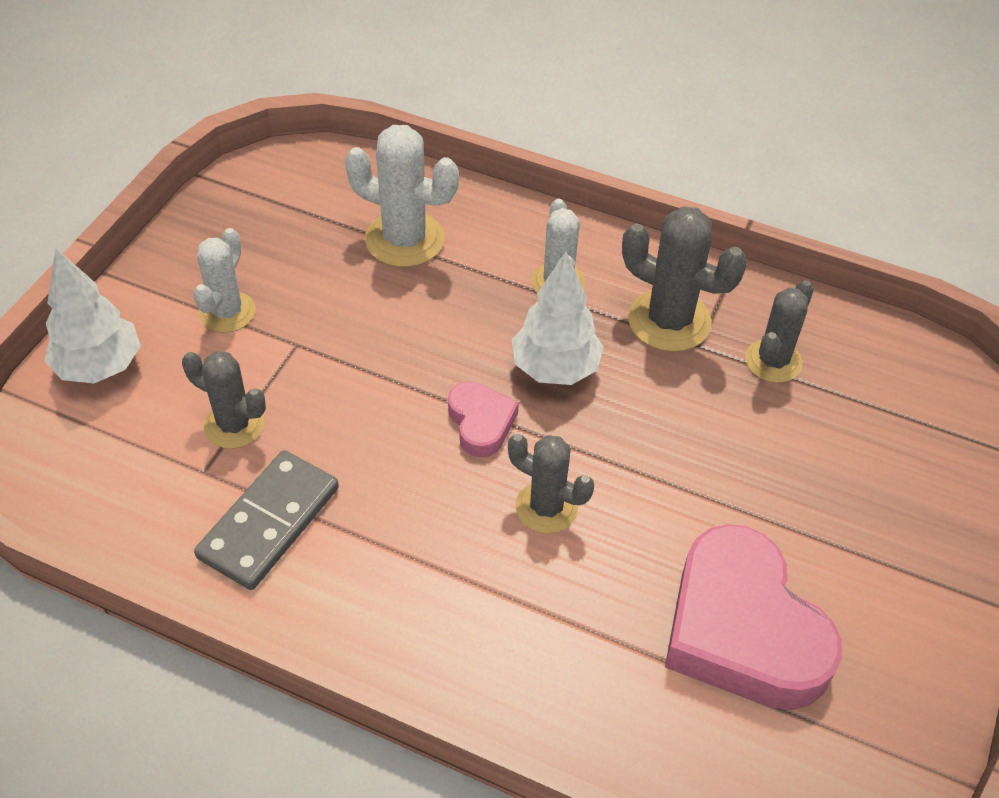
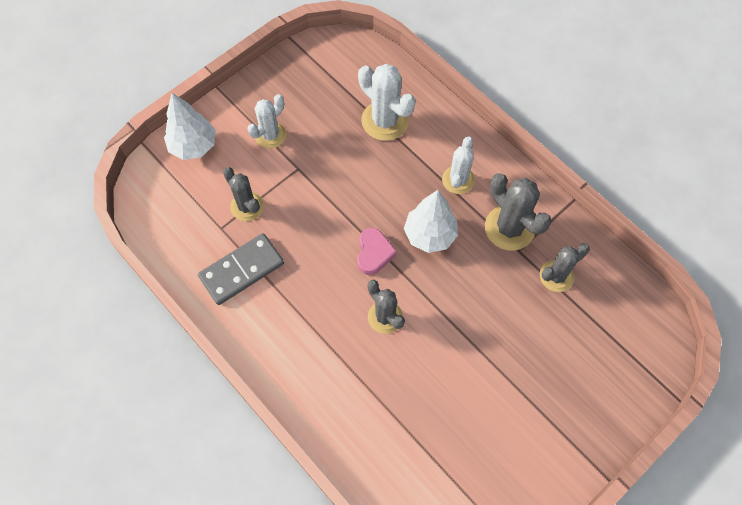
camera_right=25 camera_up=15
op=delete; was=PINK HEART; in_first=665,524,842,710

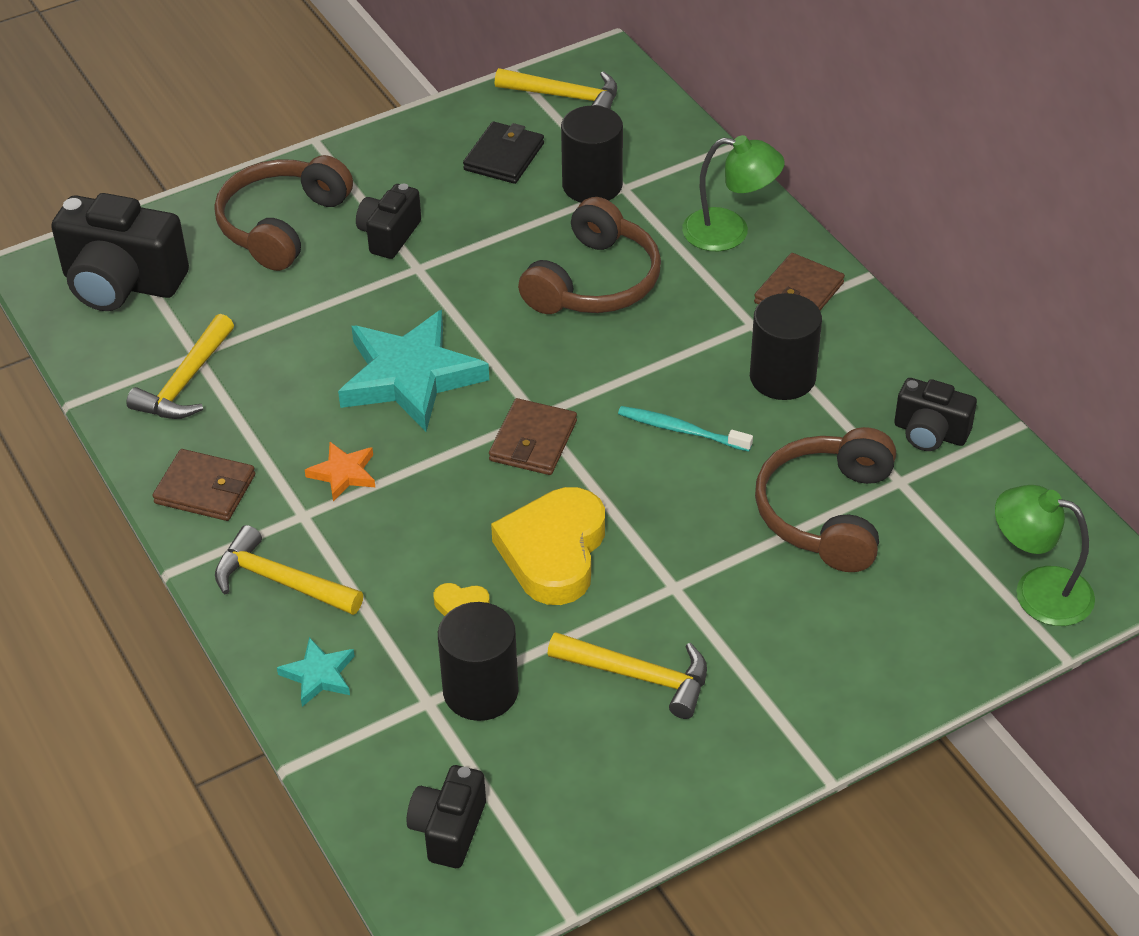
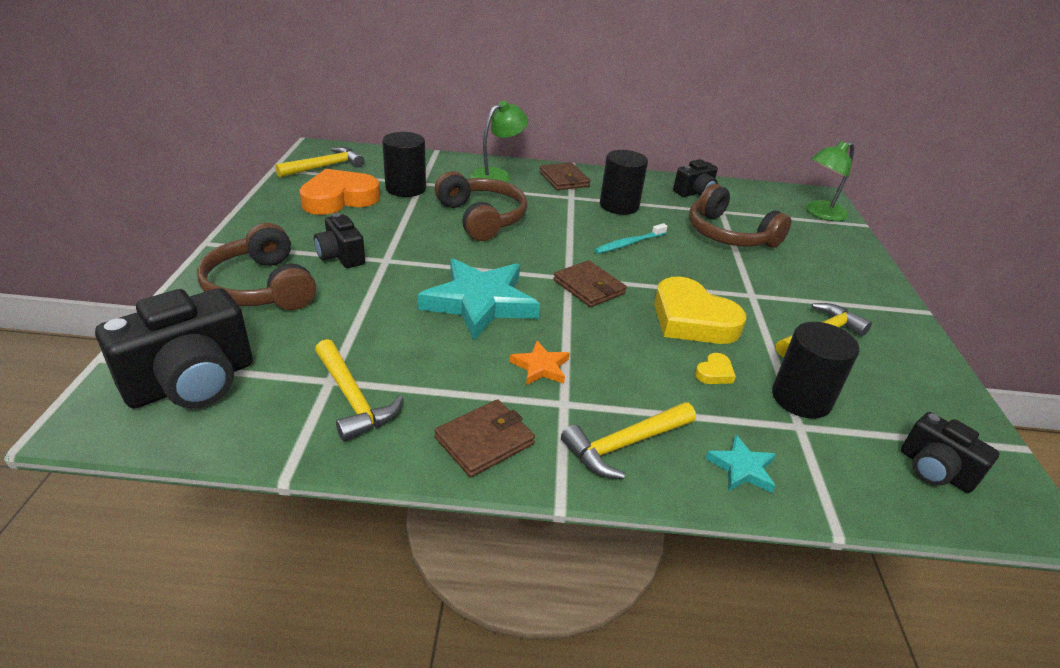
camera_right=-60 camera_up=-10
op=replace; was=BLACK WALLET; now=ORANGE HEART; in_first=463,122,544,184; in_second=299,169,380,215

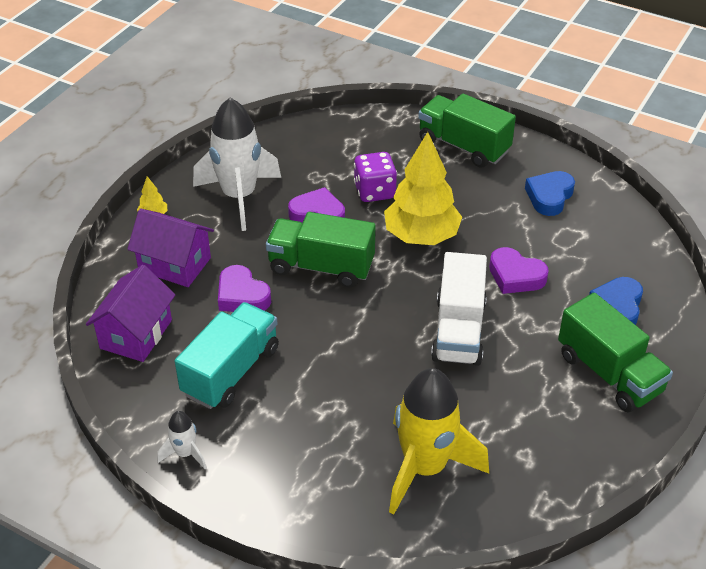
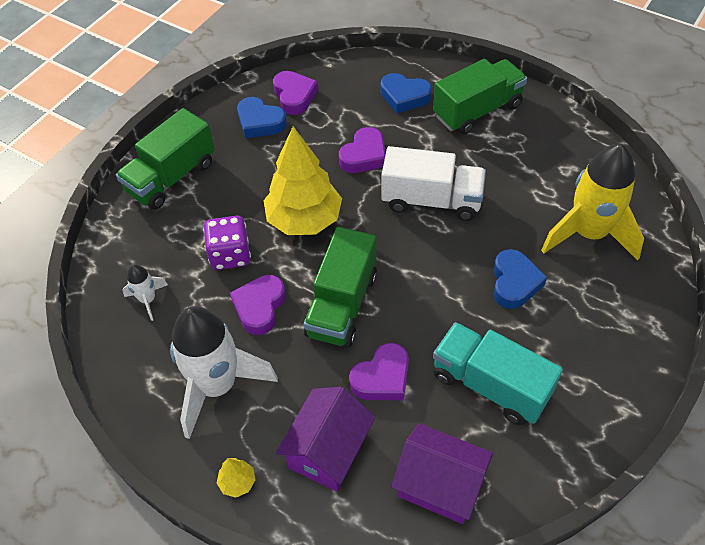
camera_right=-85 camera_up=10
op=move; was=WHITE ROCKET; in_first=157,411,207,469; in_second=123,264,168,321
op=insert; now=PURPLE HEART; in_second=273,71,318,115
op=insert; now=BLUE HEART; in_second=493,249,547,309

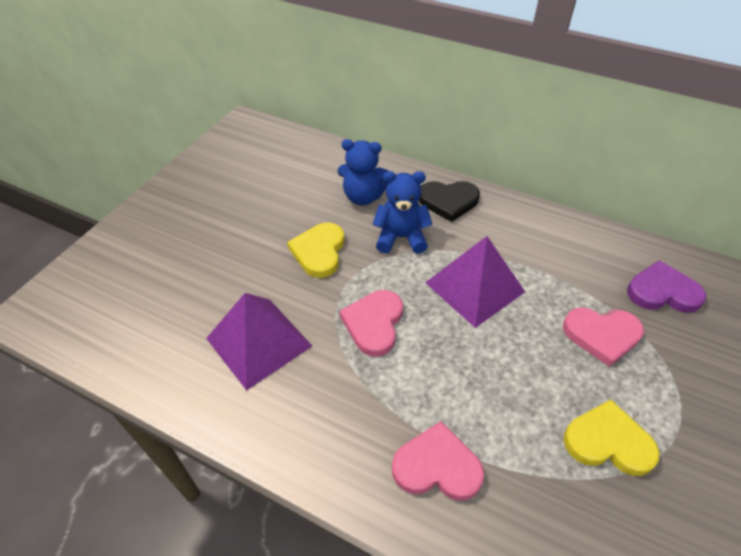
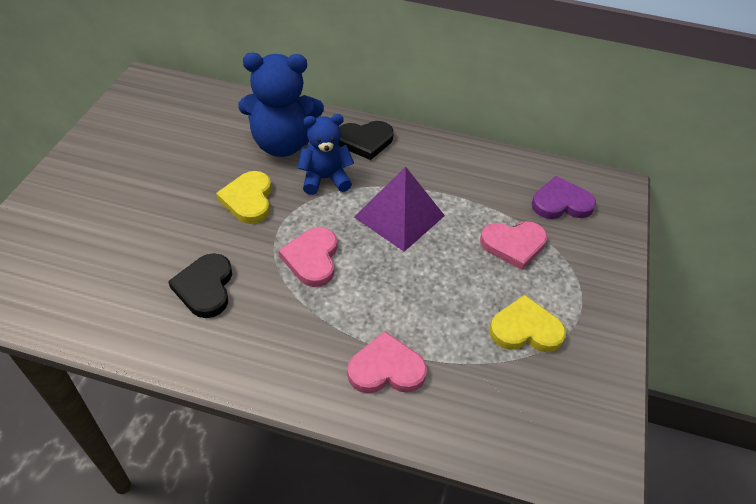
camera_right=-15 camera_up=0
op=resize; was=BLUE TEDDY BEAR; in_first=338,139,389,206; in_second=238,53,324,157; ratio=1.56
op=replace; was=PURPLE PYRAMID; now=BLACK HEART; in_first=206,293,312,391; in_second=168,253,232,318

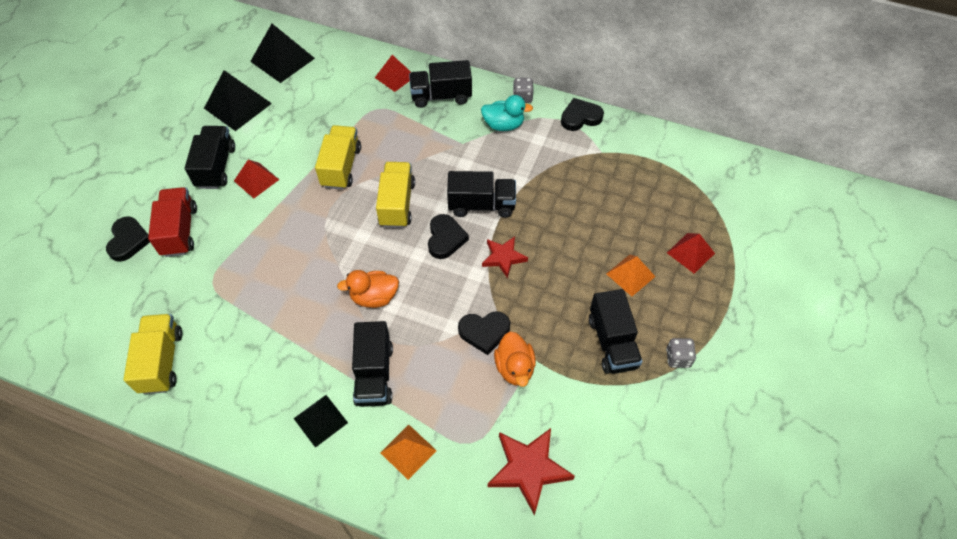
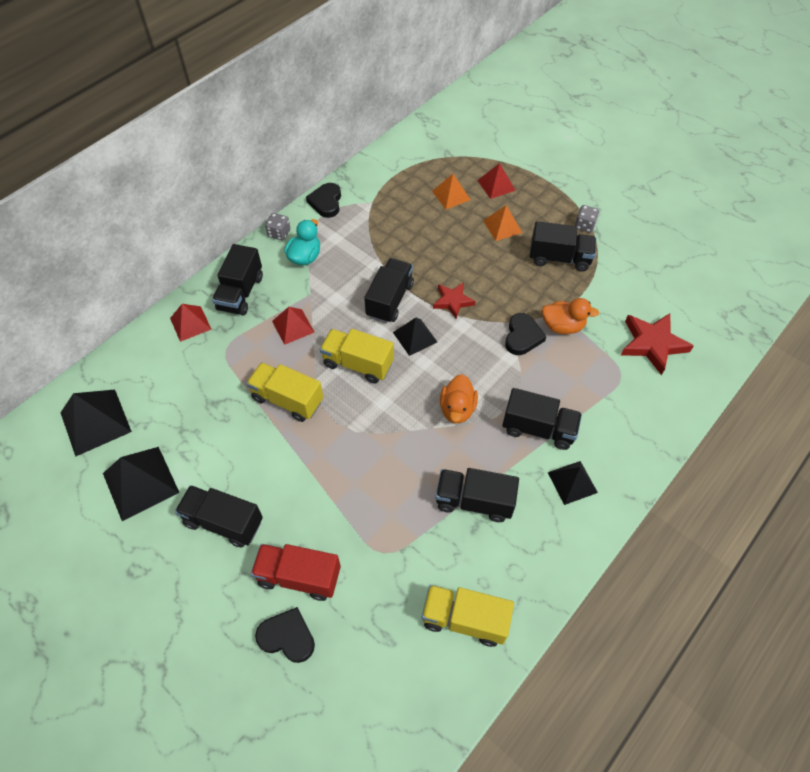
camera_right=-70 camera_up=0
op=move; was=RED PYRAMID; in_first=234,160,279,198; in_second=272,307,315,345
op=replace; was=BLACK HEART; now=BLACK PYRAMID; in_first=428,214,469,259; in_second=393,317,437,356
op=move; was=ORANGE PYRAMID; in_first=380,425,437,480; in_second=432,174,471,209
op=insert; now=BLACK TRUCK; in_second=436,468,519,522

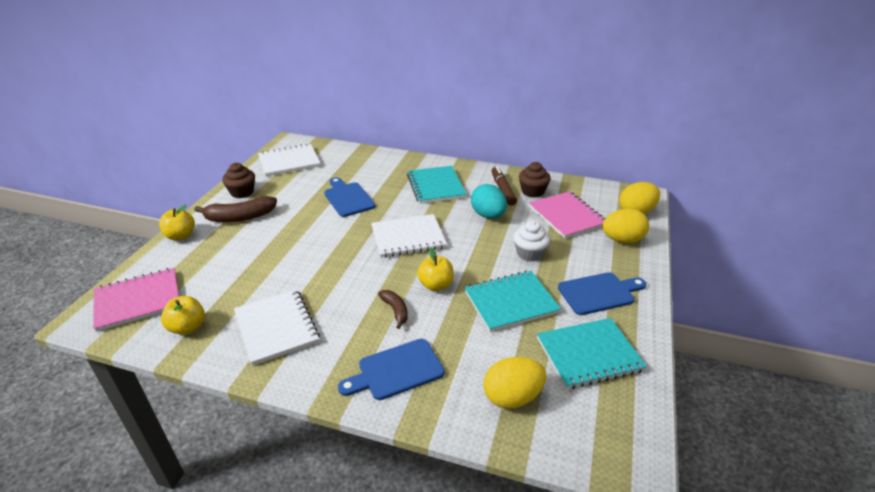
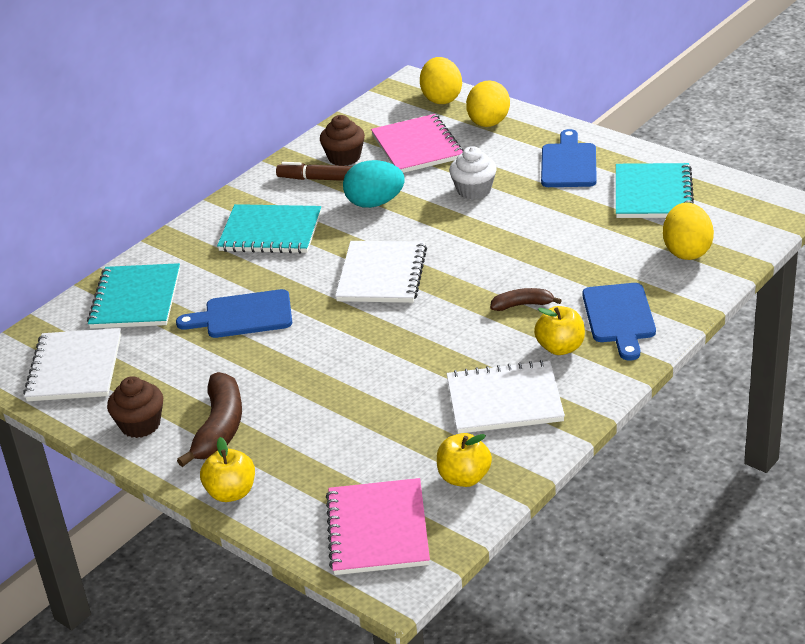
camera_right=-65 camera_up=0
op=rotate; was=PINK NOTEBOOK; in_first=529,191,606,239; in_second=371,114,463,173; clockwise=75
op=move; was=YELLOW APPLE; in_first=417,248,454,291; in_second=534,306,585,355
op=move; was=TURQUOISE NOTEBOOK; in_first=464,271,561,332; in_second=87,263,180,329

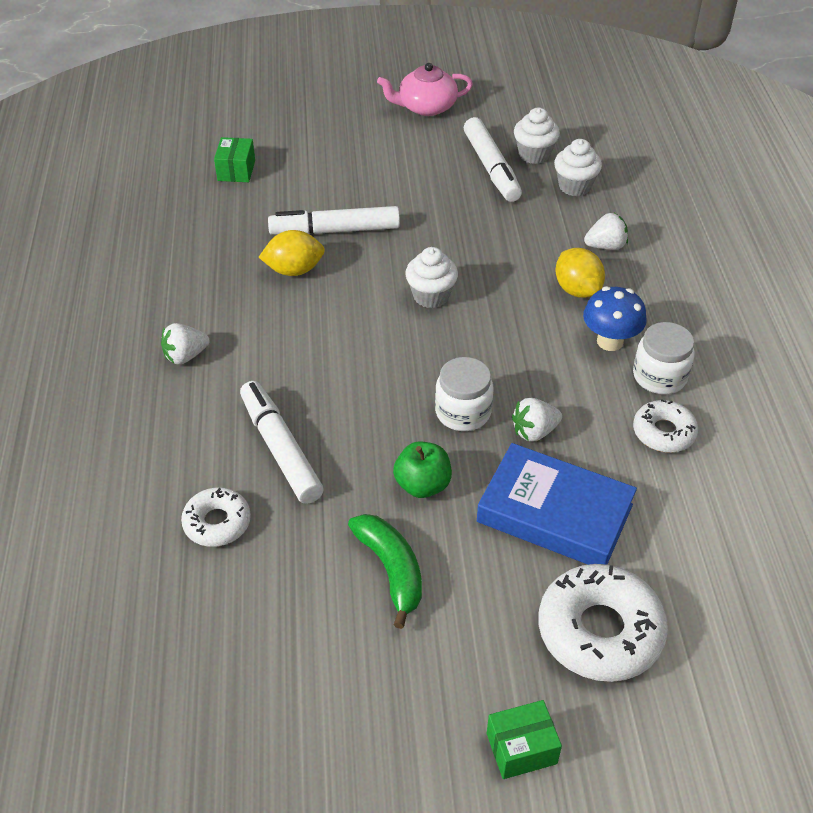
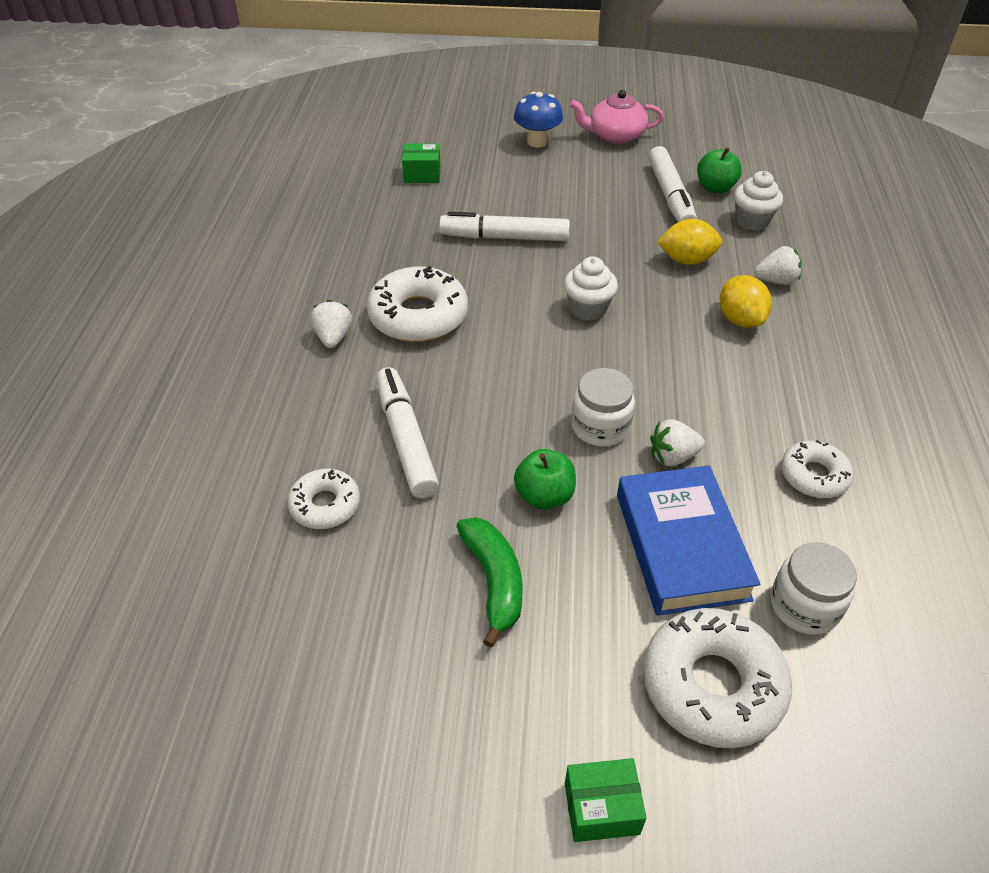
camera_right=10 camera_up=0
op=replace; was=WHITE CUPCAKE; now=GREEN APPLE; in_first=514,107,560,164; in_second=697,147,742,194
op=rotate; was=GREEN BOX; in_first=214,137,255,182; in_second=402,143,440,183; clockwise=75
op=move; was=YELLOW LEMON; in_first=259,230,325,276; in_second=657,219,722,265
op=move; was=BLUE MUSHROOM; in_first=583,286,646,351; in_second=514,92,563,147
op=move; was=WHITE JAR; in_first=633,322,695,394; in_second=771,542,857,635
op=rotate; was=WHITE STRAWBERRY; in_first=161,323,209,365; in_second=311,300,352,348; clockwise=105
op=rotate; was=BLUE BOOK; in_first=477,443,637,565; in_second=617,465,760,616; clockwise=45
op=insert; now=WHITE DONUT; in_second=367,266,468,342

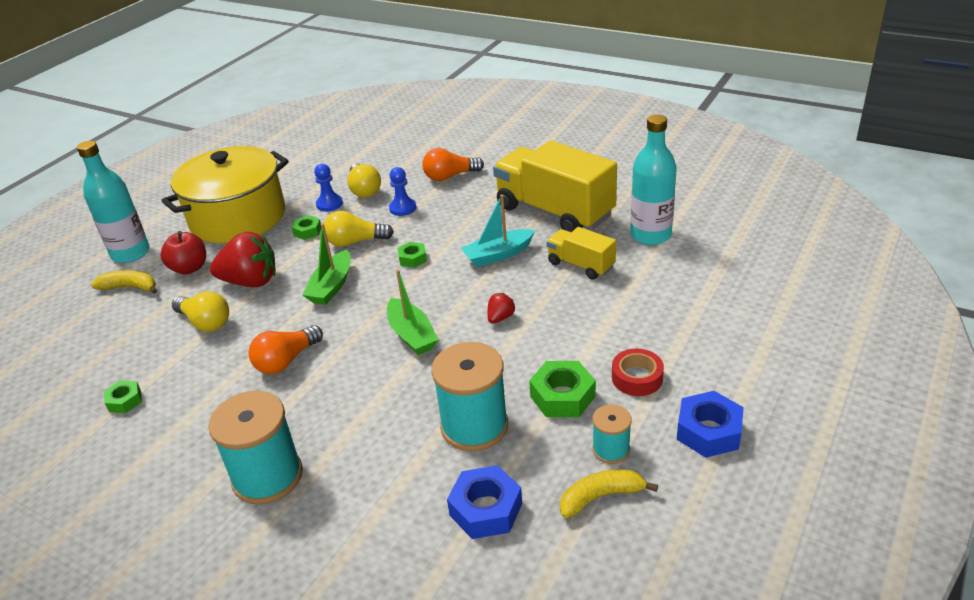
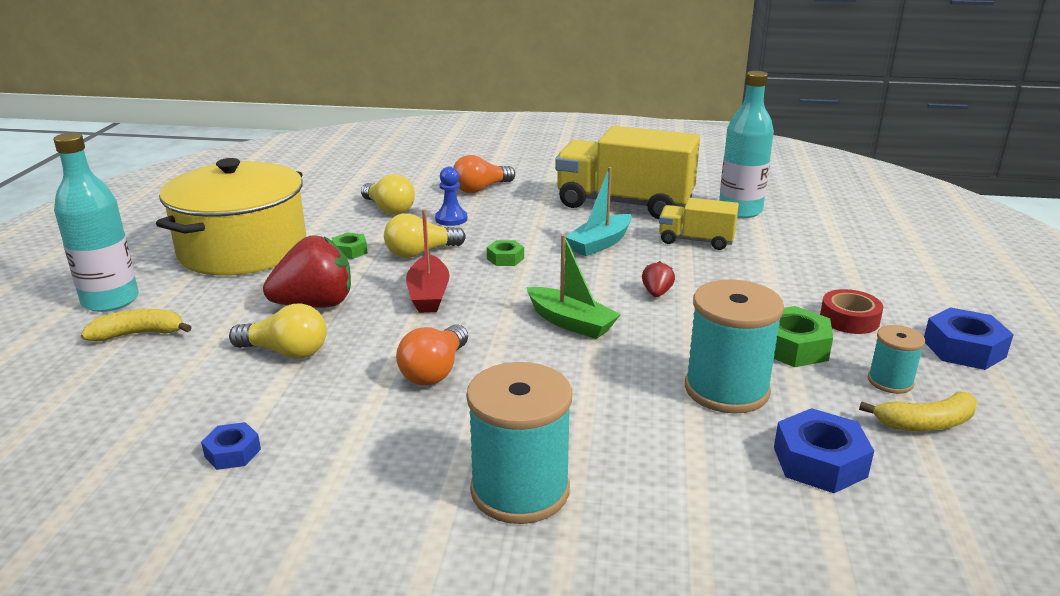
camera_right=-25 camera_up=-10
op=delete; was=BLUE PAWN; in_first=314,164,343,212
op=recolor; was=GREEN BOAT; now=RED BOAT; in_first=303,223,351,305; in_second=406,209,449,313
op=delete; was=RED APPLE; in_first=160,231,206,275
op=recolor; was=GREEN NUT; now=BLUE NUT; in_first=104,381,142,413; in_second=201,422,261,470
op=rotate; was=YELLOW BANANA; in_first=560,469,658,518; in_second=859,392,977,431; clockwise=-150

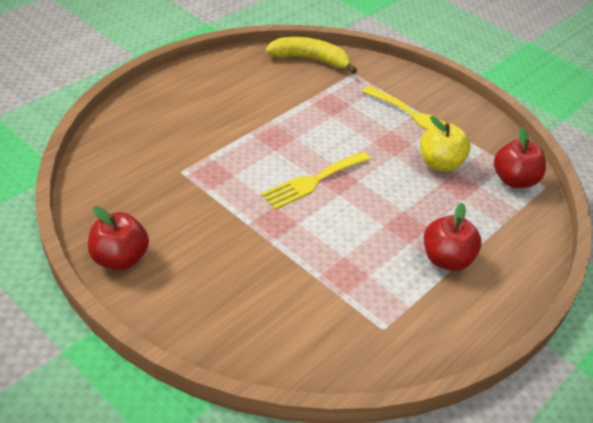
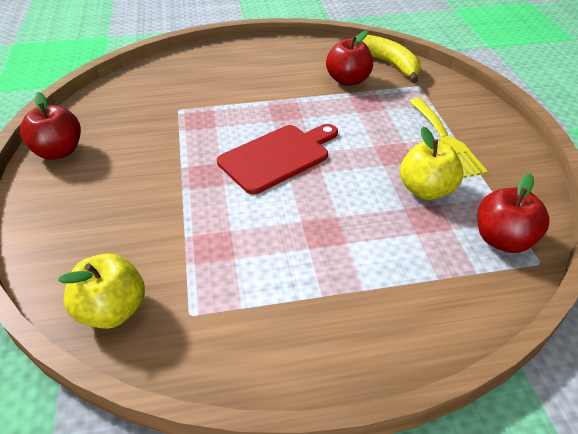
camera_right=40 camera_up=0
op=replace; was=YELLOW FORK; now=RED CUTTING BOARD; in_first=261,151,371,210; in_second=217,124,338,195
op=move; was=RED APPLE; in_first=424,203,482,271; in_second=326,31,373,86
op=insert; now=YELLOW APPLE; in_second=58,253,145,329

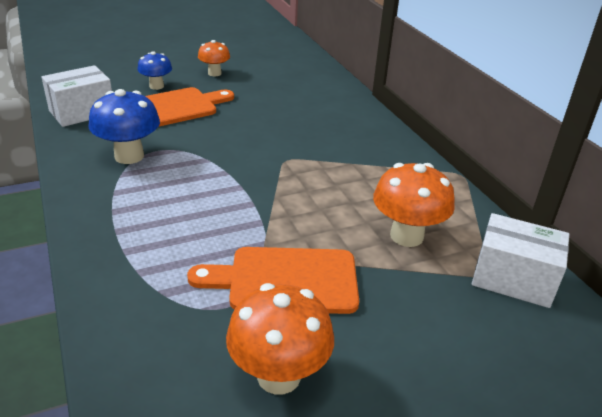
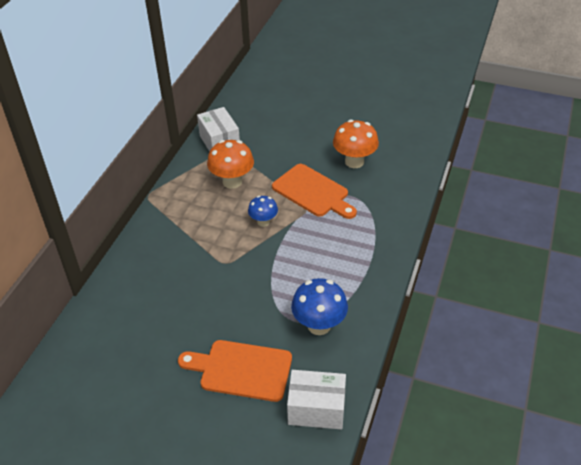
camera_right=-135 camera_up=10
op=delete; was=ORANGE MUSHROOM; in_first=198,40,230,76
op=move; was=BLUE MUSHROOM; in_first=137,51,172,90; in_second=248,196,278,227

